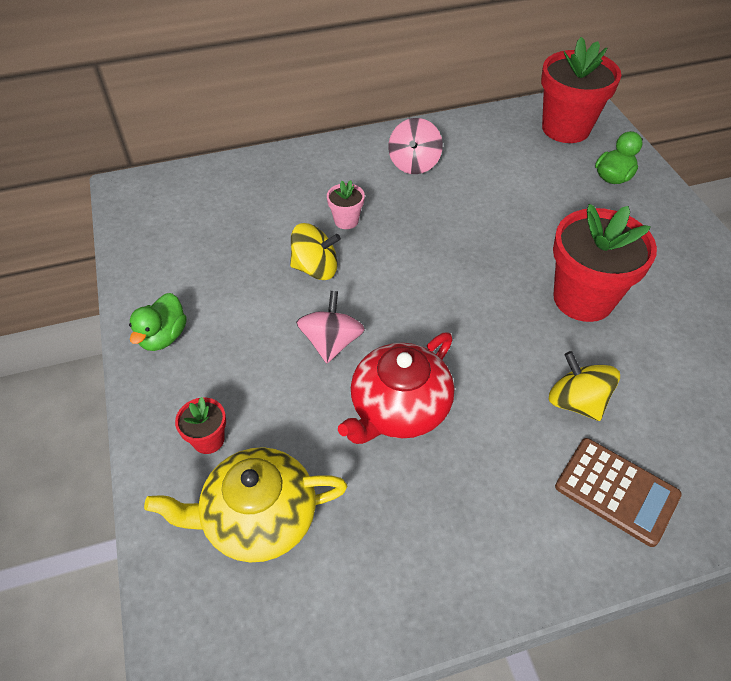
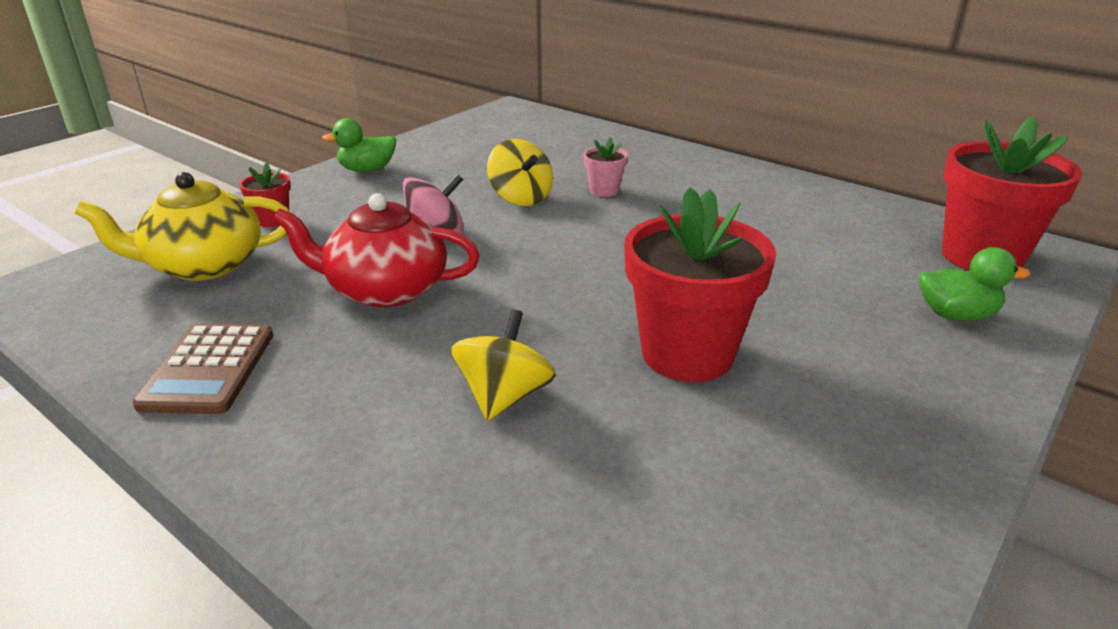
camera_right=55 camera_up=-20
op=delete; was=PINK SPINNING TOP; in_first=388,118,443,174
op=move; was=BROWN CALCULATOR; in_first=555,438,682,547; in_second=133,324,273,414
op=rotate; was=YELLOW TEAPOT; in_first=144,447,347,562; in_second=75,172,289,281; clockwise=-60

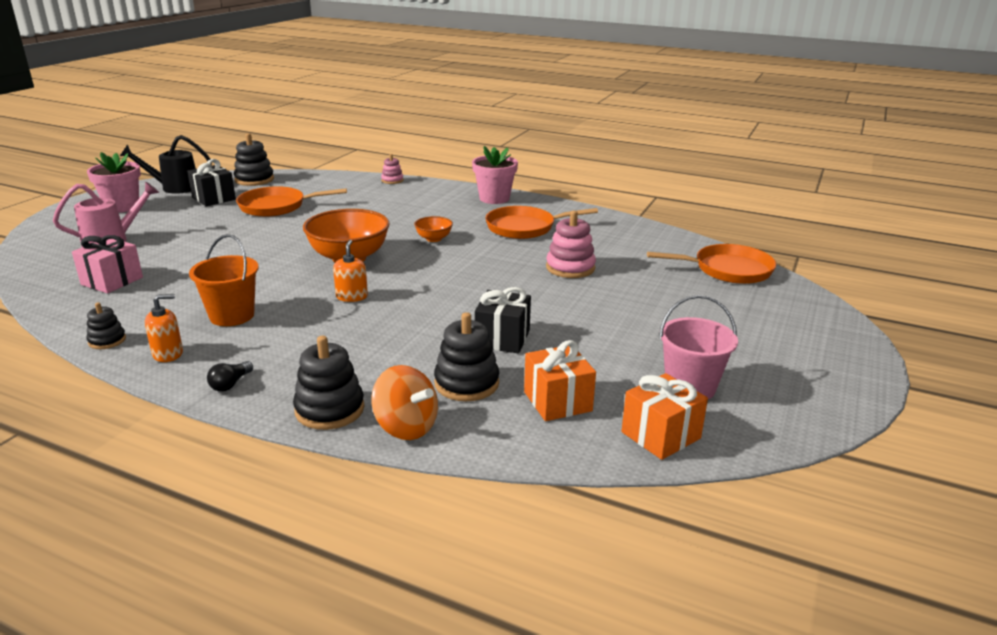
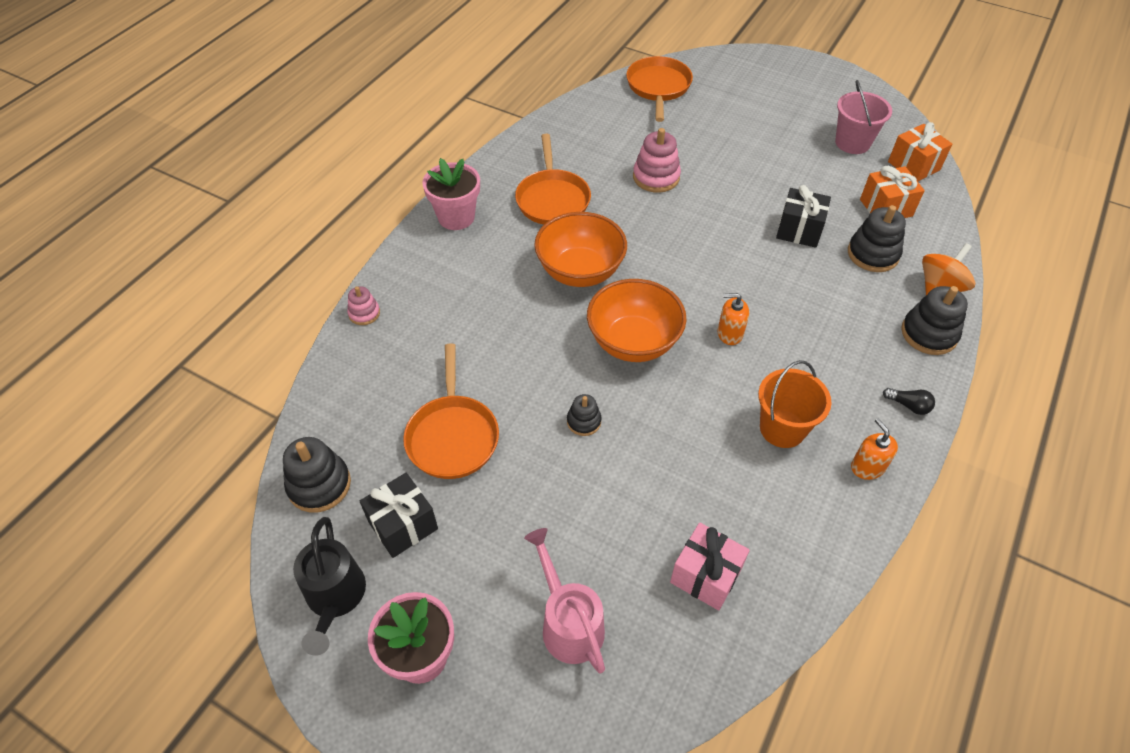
camera_right=-85 camera_up=25
op=resize; was=ORANGE BOWL; in_first=414,216,453,242; in_second=534,212,627,287; ratio=2.07
op=move; was=BLACK STACKING TOY; in_first=86,302,126,349; in_second=567,394,602,436

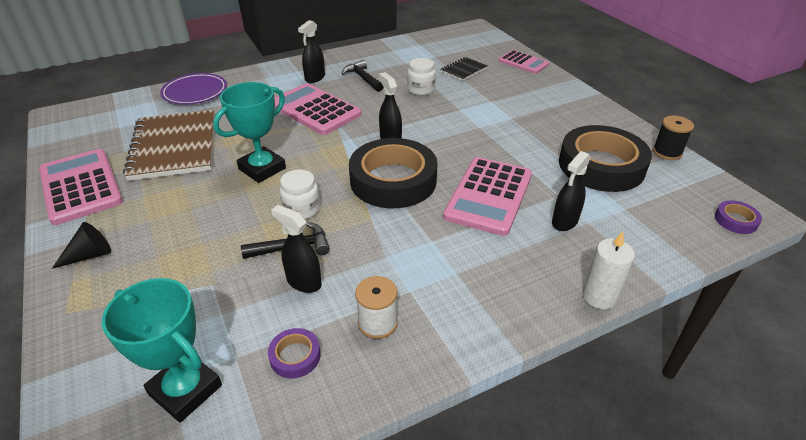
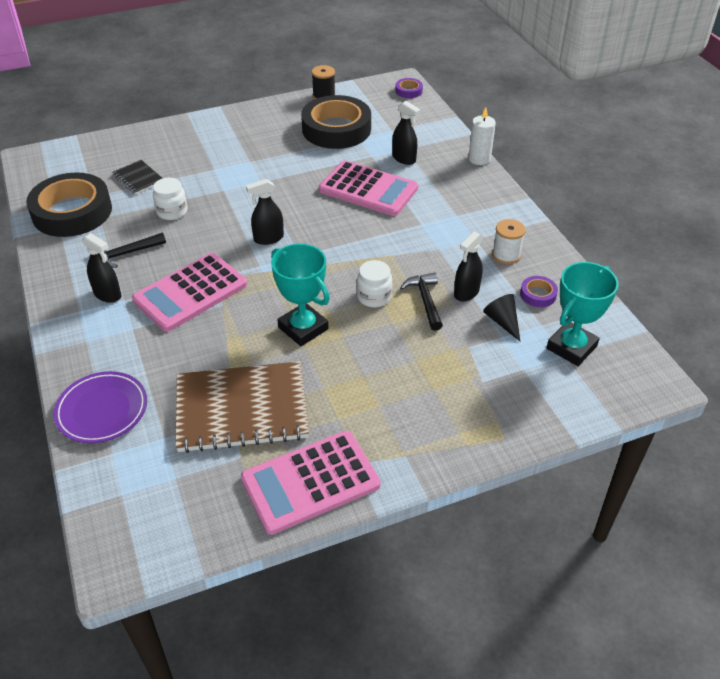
camera_right=-85 camera_up=5
op=delete; was=PINK CALCULATOR; in_first=498,50,549,74
op=move; was=BLACK TAPE; in_first=349,138,438,208; in_second=26,173,112,237
op=move; was=BLACK CONE; in_first=52,222,111,269; in_second=483,294,520,341

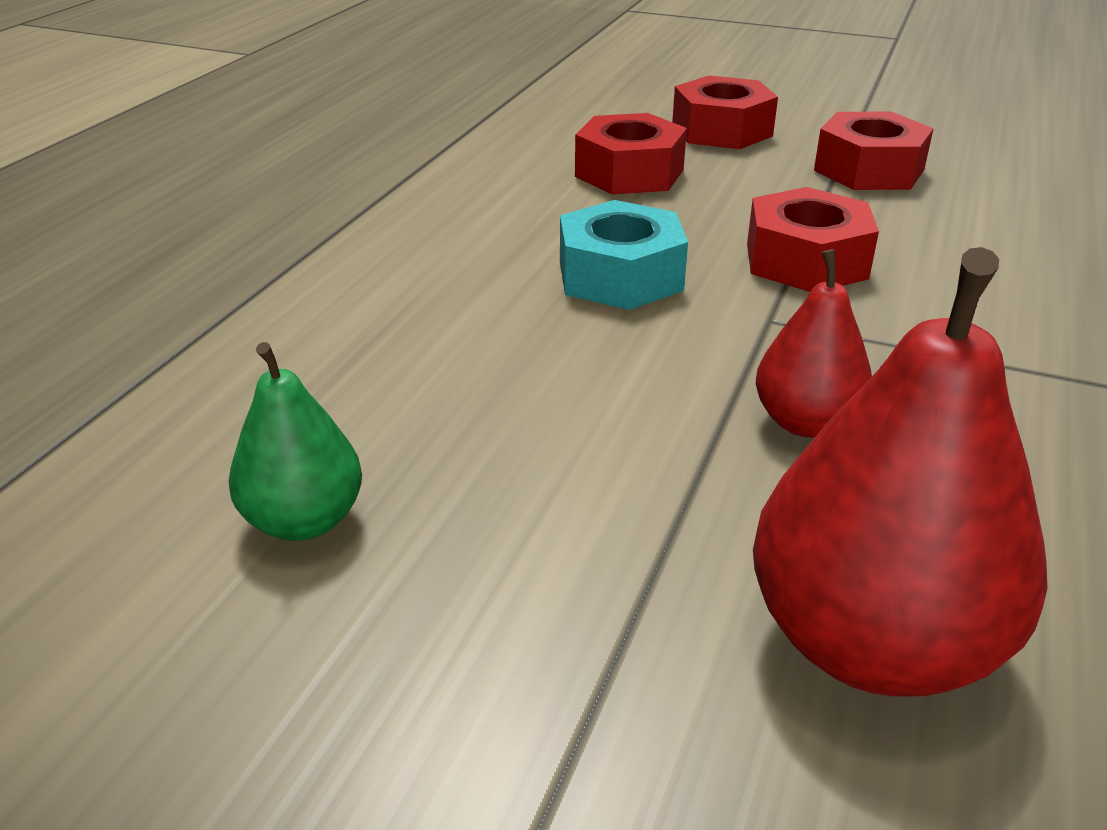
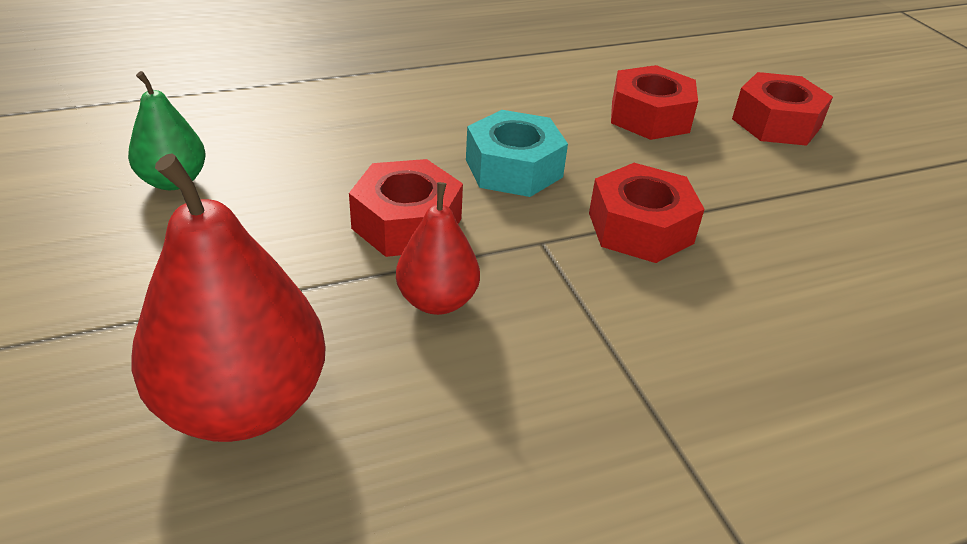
camera_right=45 camera_up=5
op=move; was=RED NUT; in_first=814,112,934,190; in_second=349,159,463,257

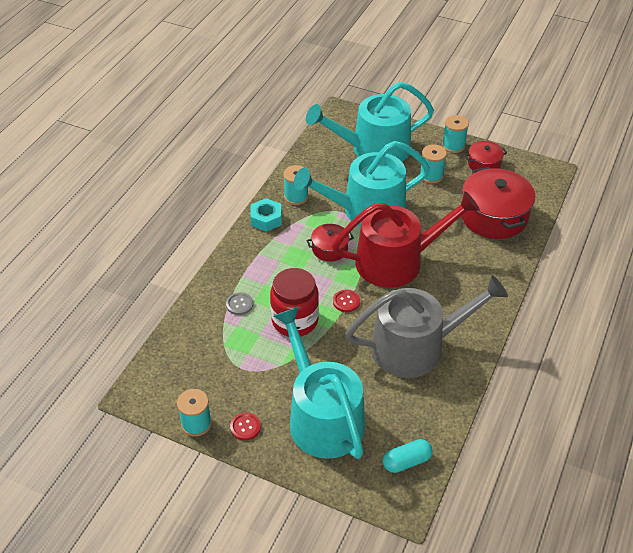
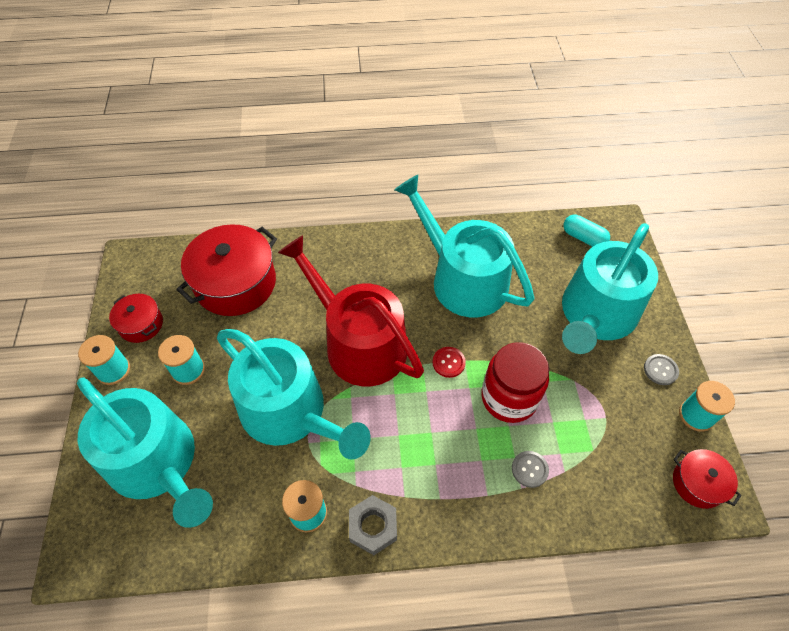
camera_right=-120 camera_up=10
op=recolor; was=TURQUOISE NUT; now=GREY NUT; in_first=250,198,282,232; in_second=349,495,397,555
op=move; was=RED POT; in_first=306,224,354,262; in_second=673,449,742,509
op=recolor; was=GREY WATERING CAN; now=TURQUOISE WATERING CAN; in_first=345,275,508,378; in_second=394,175,534,318
op=recolor; was=RED BUTTON; now=GREY BUTTON; in_first=230,412,261,441; in_second=644,354,679,385

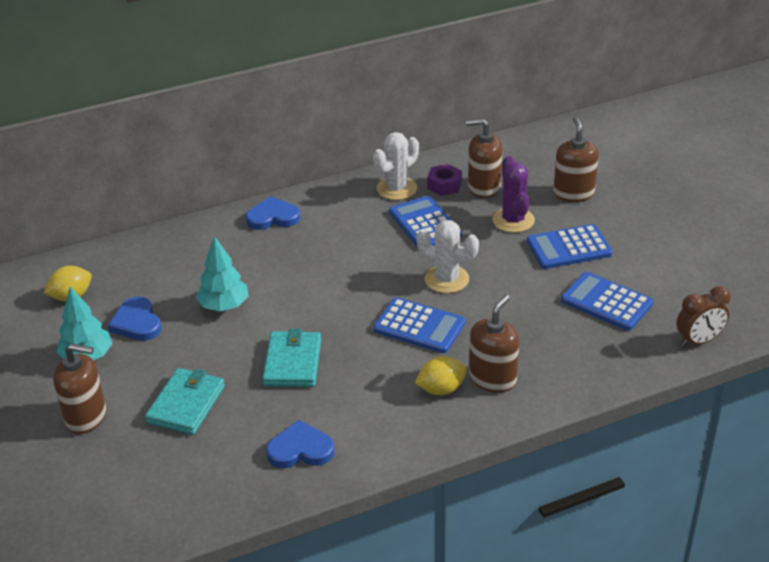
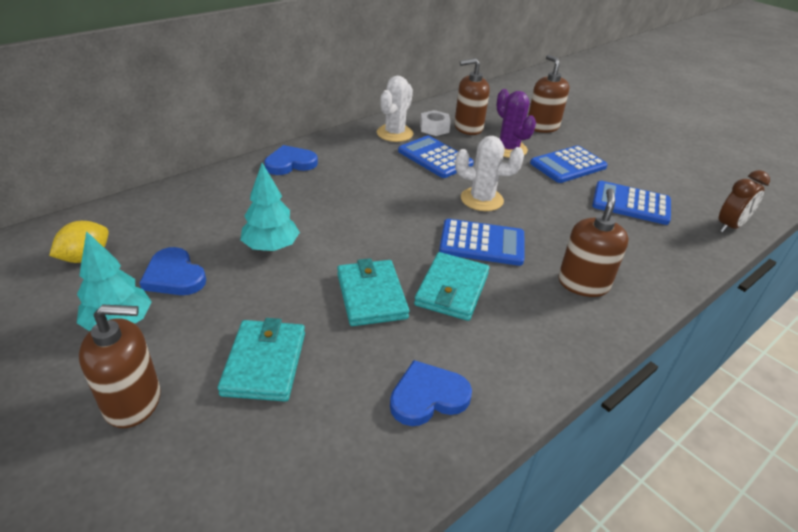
camera_right=-20 camera_up=0
op=recolor; was=PURPLE NUT; now=WHITE NUT; in_first=427,164,462,196; in_second=420,110,451,136
op=delete; was=YELLOW LEMON; in_first=415,356,467,395
op=insert; now=TURQUOISE WALLET; in_second=414,252,490,321

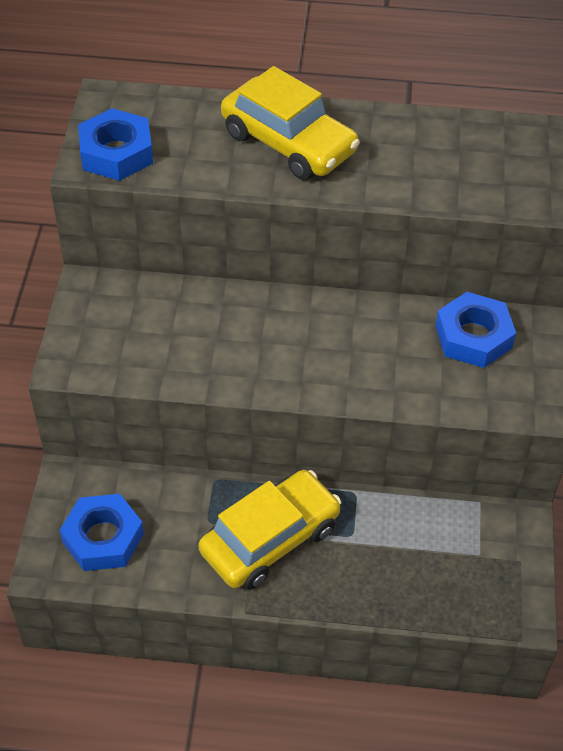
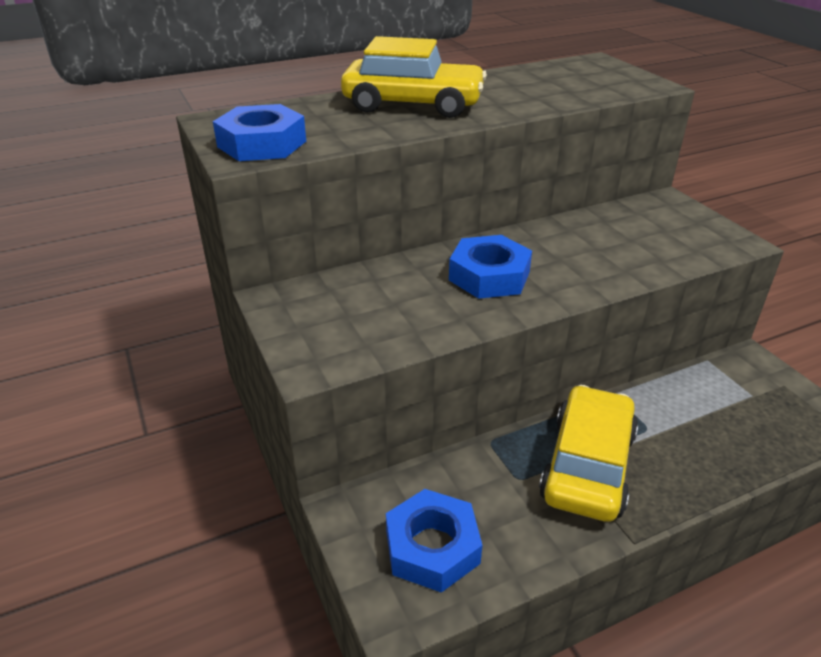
camera_right=-30 camera_up=-15
op=move; was=BLUE NUT; in_first=435,292,516,368; in_second=449,235,532,299

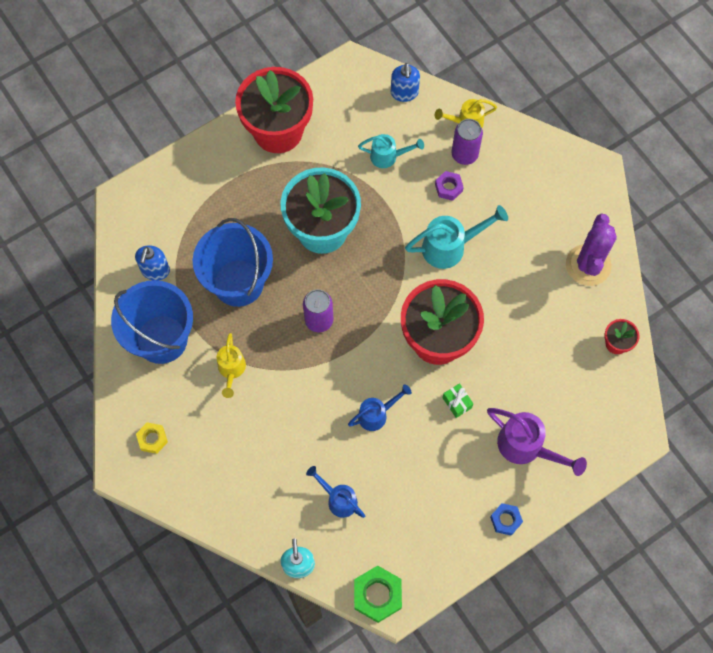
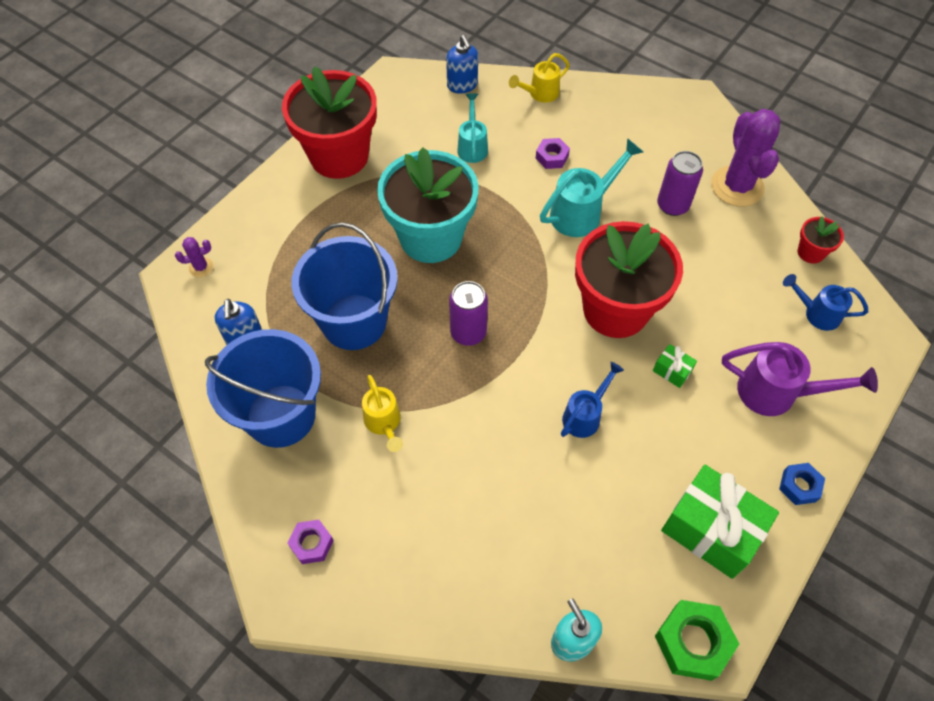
camera_right=-20 camera_up=-10
op=move; was=PURPLE CAN; in_first=452,119,483,165; in_second=657,151,703,216
op=rotate; was=TURQUOISE WATERING CAN; in_first=358,134,424,168; in_second=457,93,488,163; clockwise=-75
op=recolor; was=YELLOW NUT; now=PURPLE NUT; in_first=136,422,168,454; in_second=287,520,334,564
op=move; was=BLUE WATERING CAN; in_first=306,466,365,518; in_second=783,274,868,331
op=insert; now=PURPLE CACTUS; in_second=175,237,213,277
op=insert; now=GREEN GIFT; in_second=661,465,779,579

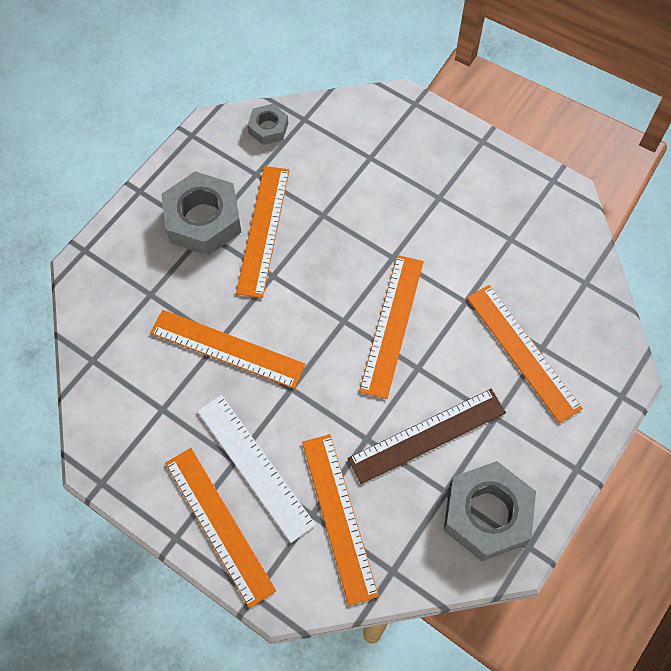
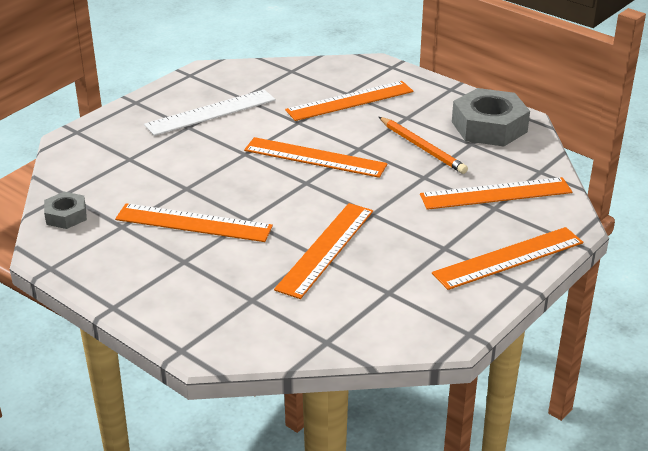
camera_right=-85 camera_up=-30
op=delete; was=GREY NUT; in_first=161,171,241,256
op=replace; was=BROWN RULER; now=ORANGE PENCIL; in_first=348,389,506,484; in_second=379,117,468,174
op=move; was=WHITE RULER; in_first=197,395,316,543; in_second=144,89,276,136

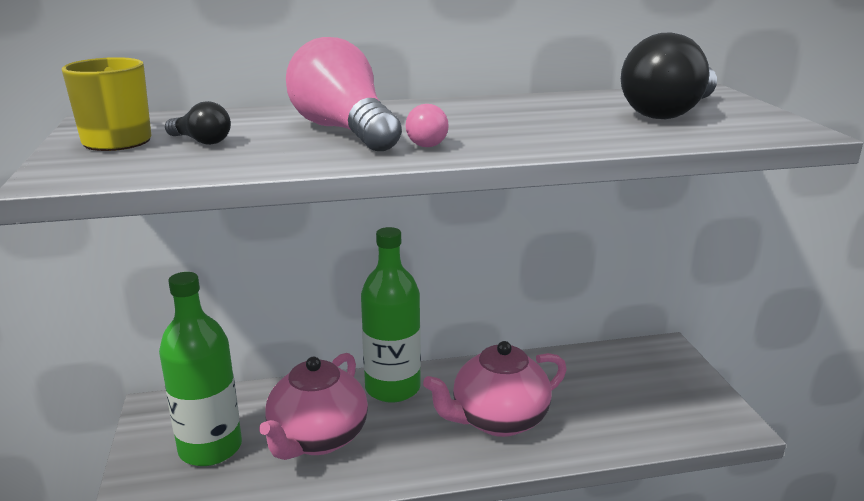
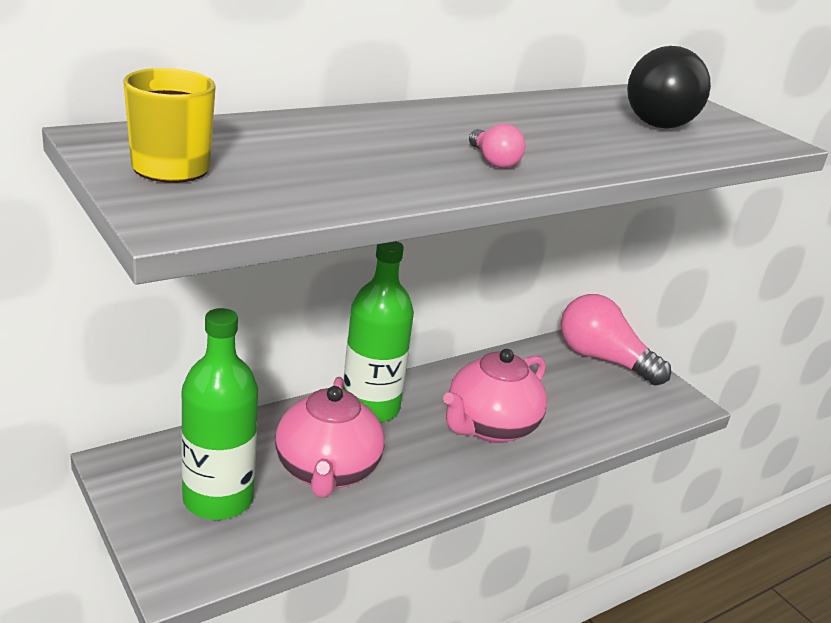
camera_right=-25 camera_up=5
op=move; was=PINK LIGHT BULB; in_first=286,37,402,151; in_second=561,294,671,386
op=delete; was=BLACK LIGHT BULB; in_first=165,101,231,145

